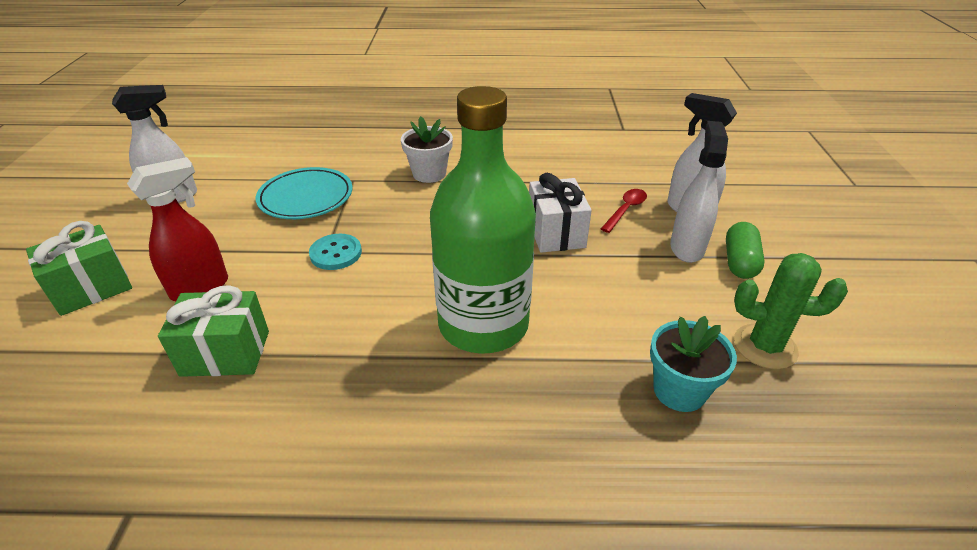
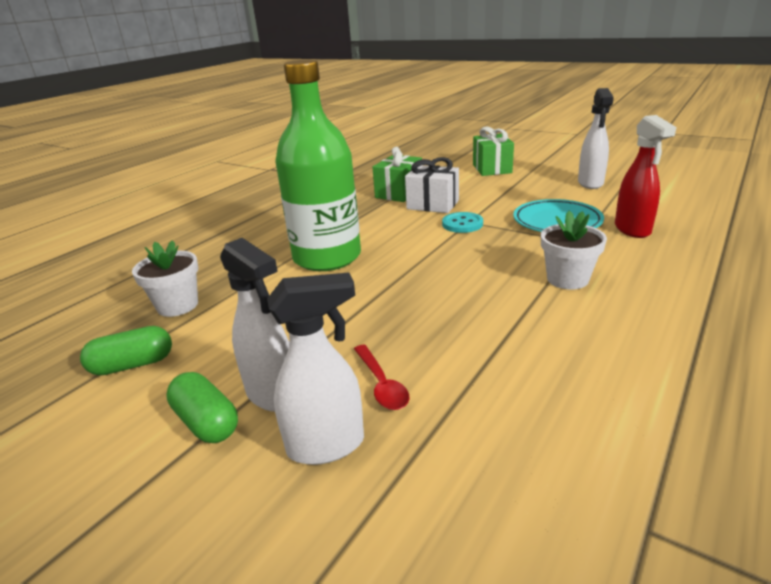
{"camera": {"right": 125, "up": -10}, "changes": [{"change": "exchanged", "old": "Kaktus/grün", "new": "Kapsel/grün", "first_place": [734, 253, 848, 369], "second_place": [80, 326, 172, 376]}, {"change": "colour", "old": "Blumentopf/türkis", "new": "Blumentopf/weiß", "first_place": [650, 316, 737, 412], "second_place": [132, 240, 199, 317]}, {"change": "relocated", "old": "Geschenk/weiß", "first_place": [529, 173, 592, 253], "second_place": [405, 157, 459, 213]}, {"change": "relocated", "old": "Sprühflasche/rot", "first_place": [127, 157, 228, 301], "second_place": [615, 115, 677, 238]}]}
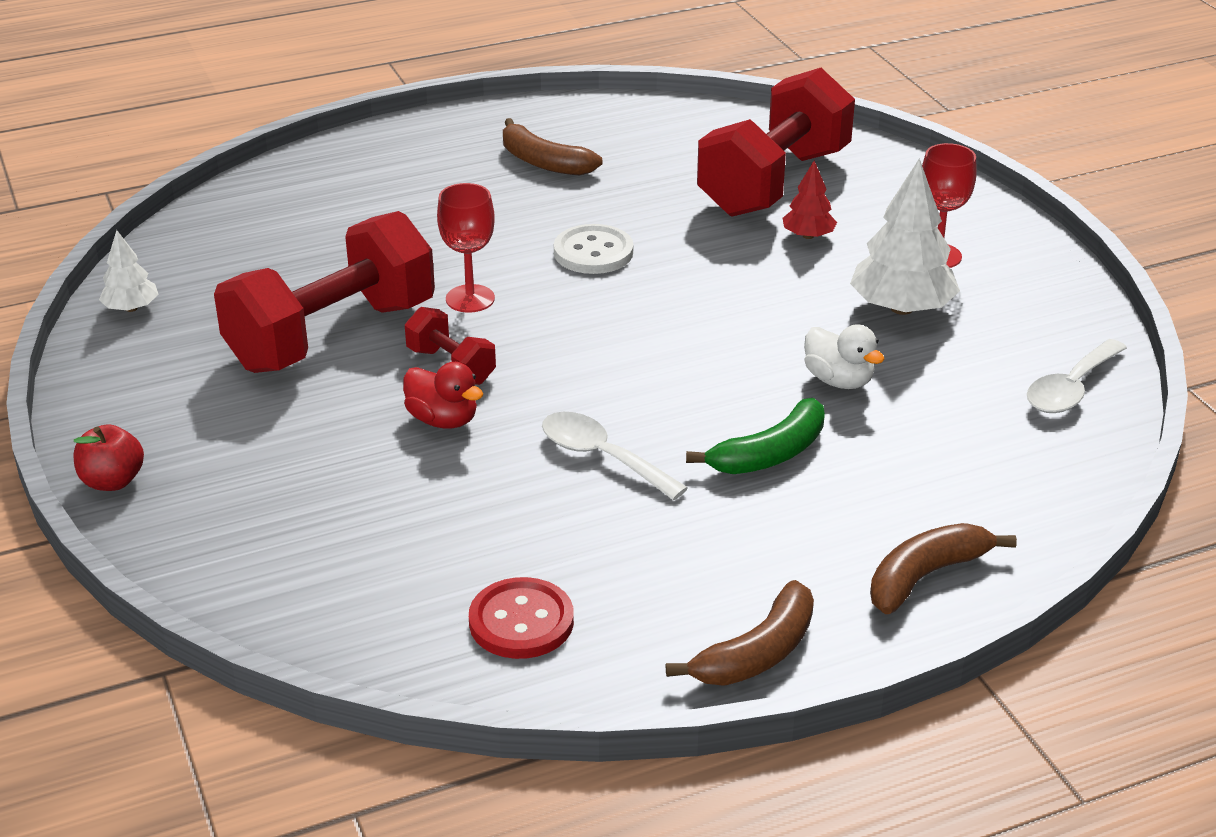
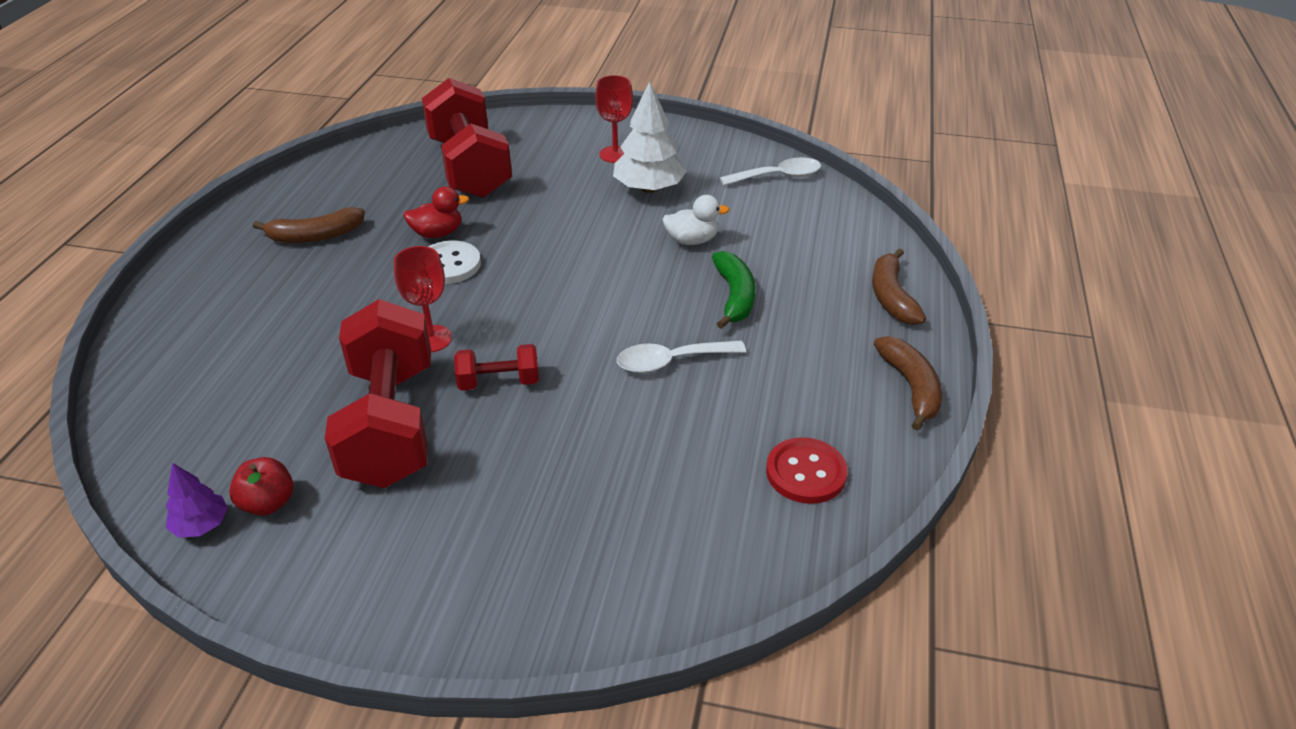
{"camera": {"right": -55, "up": 5}, "changes": [{"change": "colour", "old": "Baum/weiß", "new": "Baum/lila", "first_place": [99, 230, 158, 312], "second_place": [166, 463, 228, 538]}, {"change": "relocated", "old": "Apfel/rot", "first_place": [74, 424, 144, 491], "second_place": [229, 457, 293, 516]}, {"change": "relocated", "old": "Ente/rot", "first_place": [403, 362, 483, 429], "second_place": [403, 186, 470, 238]}, {"change": "spun", "old": "Löffel/weiß", "first_place": [1027, 339, 1127, 413], "second_place": [720, 157, 821, 186], "degrees": -90}, {"change": "missing", "old": "Baum/rot", "first_place": [783, 160, 837, 239]}]}
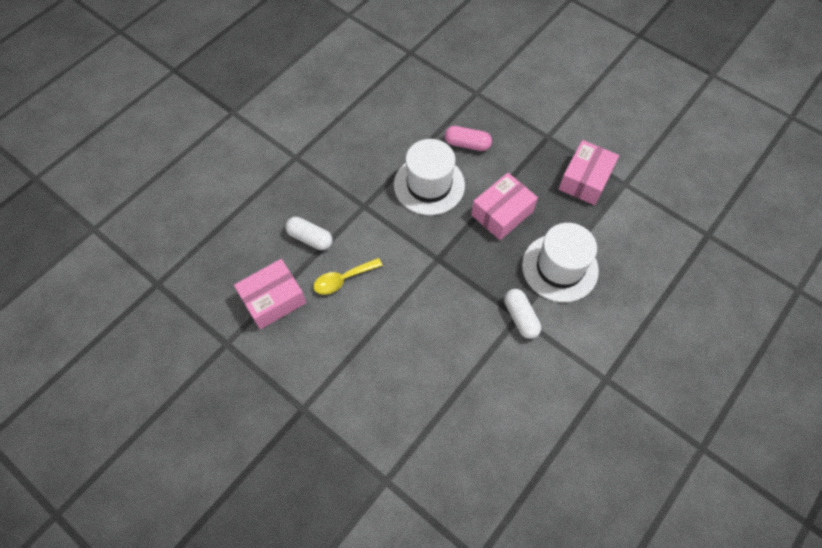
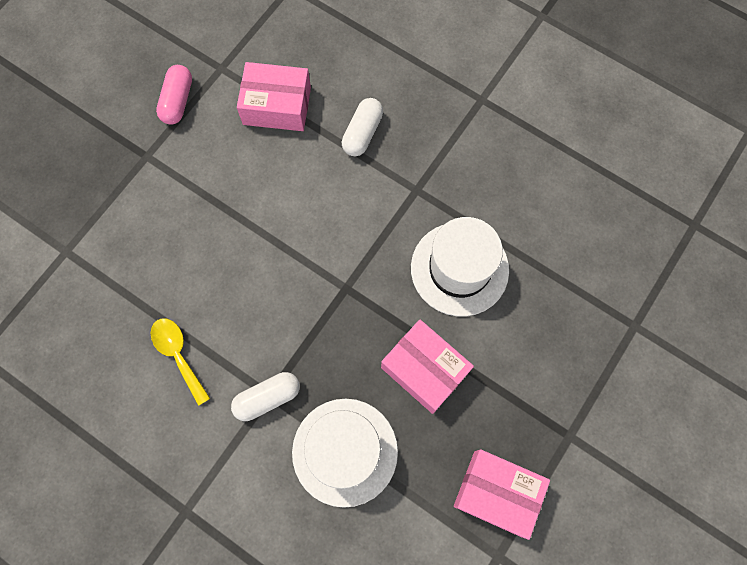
{"camera": {"right": 85, "up": 10}, "changes": [{"change": "relocated", "old": "Löffel/gelb", "first_place": [313, 258, 383, 295], "second_place": [151, 318, 211, 406]}, {"change": "relocated", "old": "Kapsel/rosa", "first_place": [445, 126, 492, 151], "second_place": [156, 65, 192, 125]}, {"change": "spun", "old": "Schachtel/rosa", "first_place": [234, 259, 306, 329], "second_place": [237, 62, 311, 131], "degrees": -45}]}
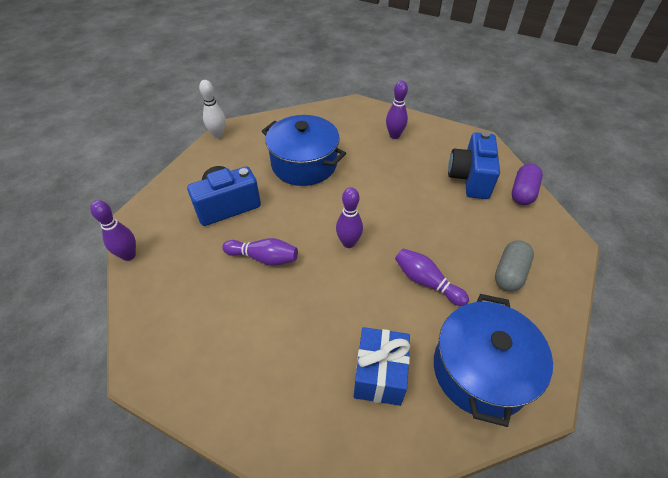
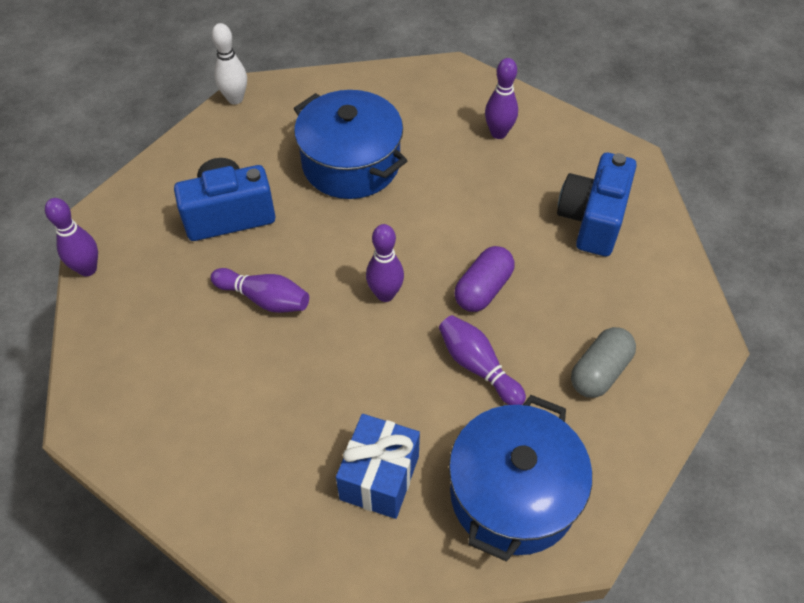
{"camera": {"right": 10, "up": 5}, "changes": [{"change": "relocated", "old": "Kapsel/lila", "first_place": [512, 164, 543, 205], "second_place": [454, 246, 515, 312]}]}
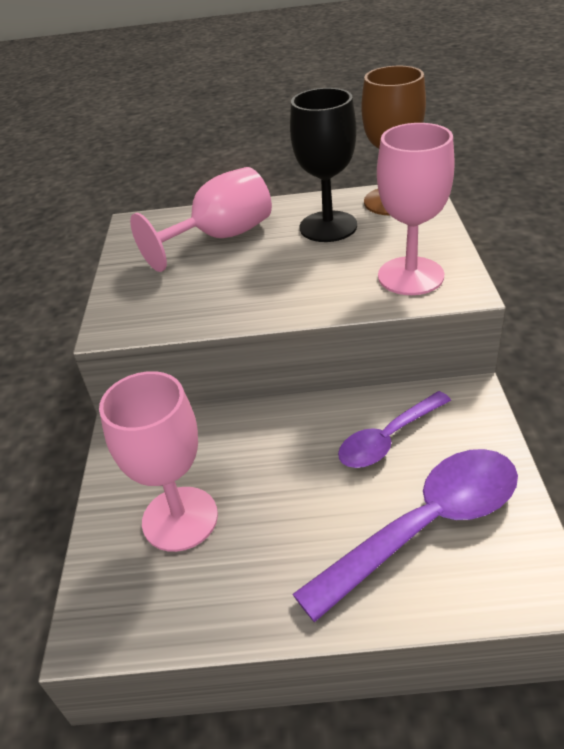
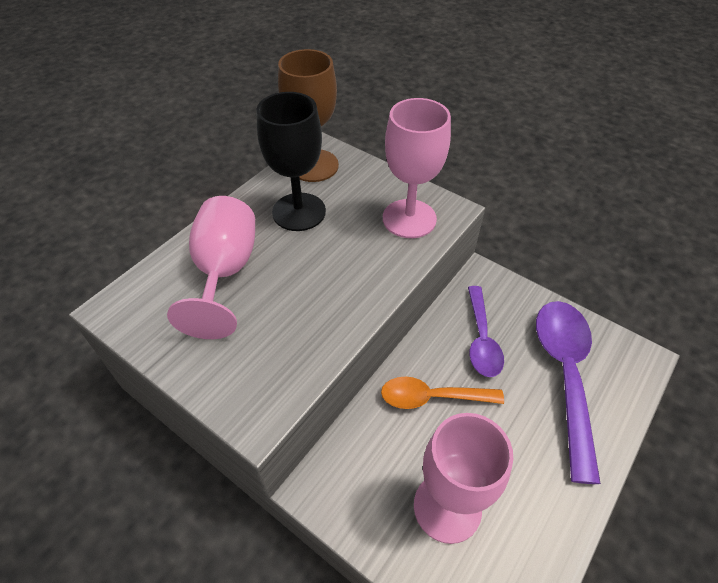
{"camera": {"right": -55, "up": 10}, "changes": [{"change": "appeared", "new": "Löffel/orange", "second_place": [381, 377, 504, 409]}]}
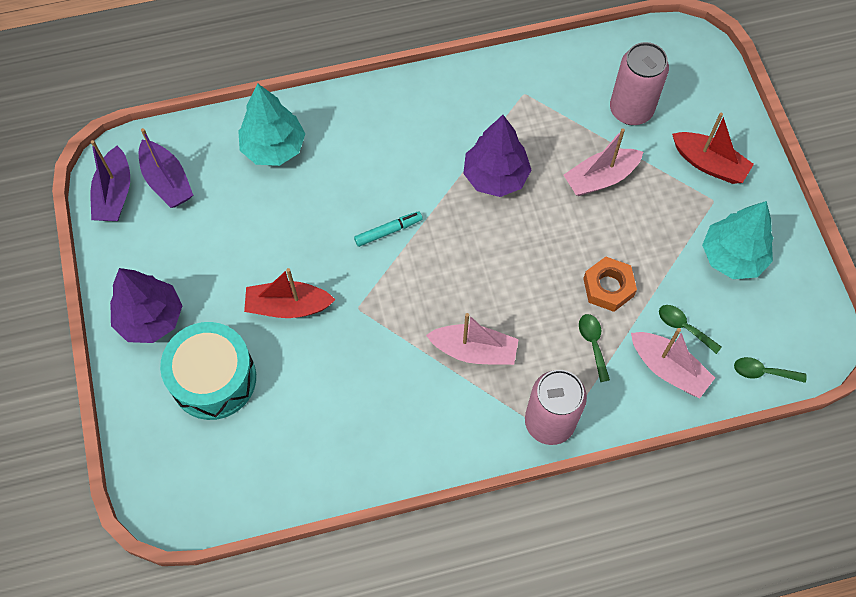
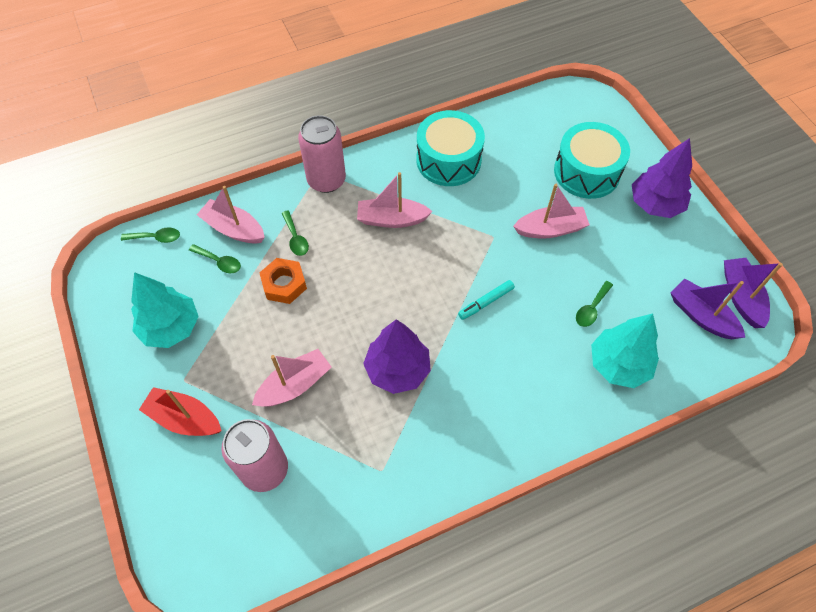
{"camera": {"right": 170, "up": -5}, "changes": [{"change": "appeared", "new": "Trommel/türkis", "second_place": [416, 110, 485, 186]}, {"change": "colour", "old": "Boot/rot", "new": "Boot/rosa", "first_place": [244, 268, 335, 318], "second_place": [513, 184, 590, 239]}, {"change": "appeared", "new": "Löffel/grün", "second_place": [576, 281, 613, 327]}]}
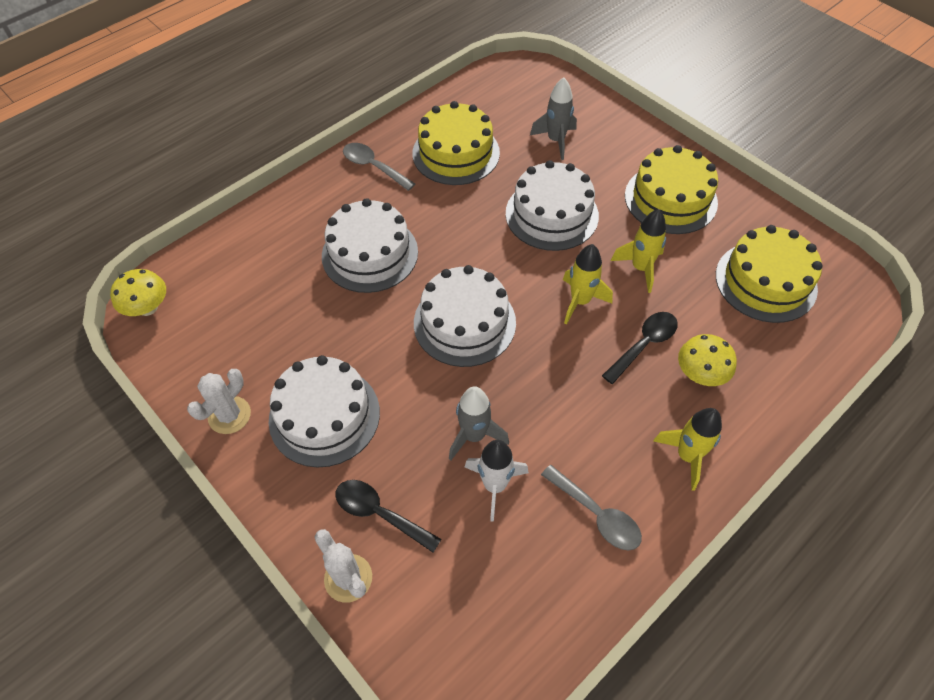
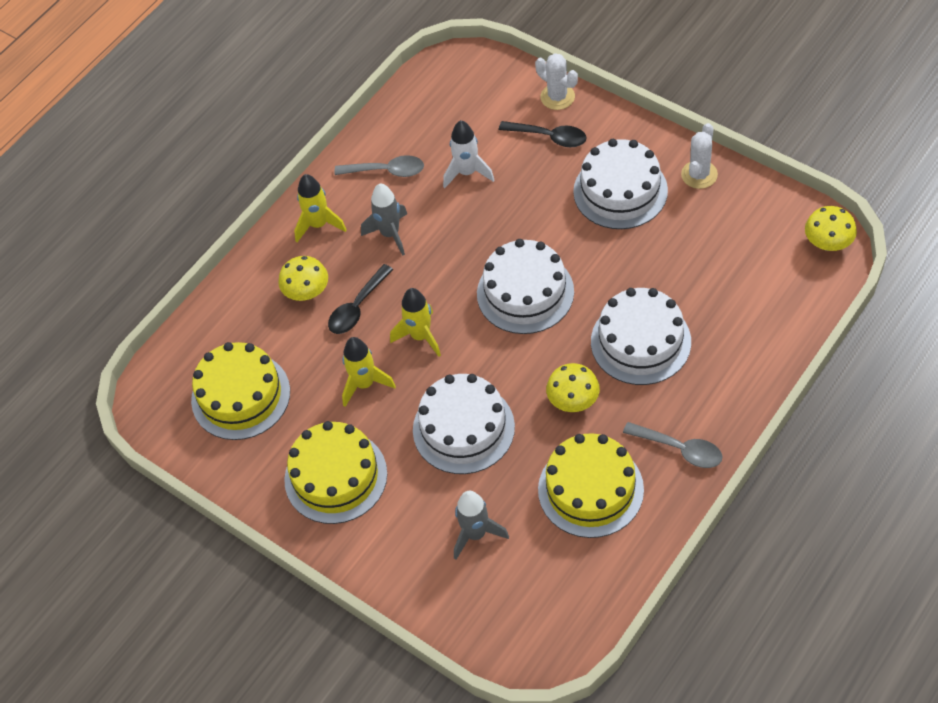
{"camera": {"right": 175, "up": 0}, "changes": [{"change": "spun", "old": "Löffel/grau", "first_place": [541, 465, 642, 550], "second_place": [334, 155, 424, 177], "degrees": 150}, {"change": "relocated", "old": "Rakete/grau", "first_place": [449, 386, 509, 460], "second_place": [361, 184, 407, 256]}, {"change": "appeared", "new": "Pilz/gelb", "second_place": [546, 363, 600, 412]}]}
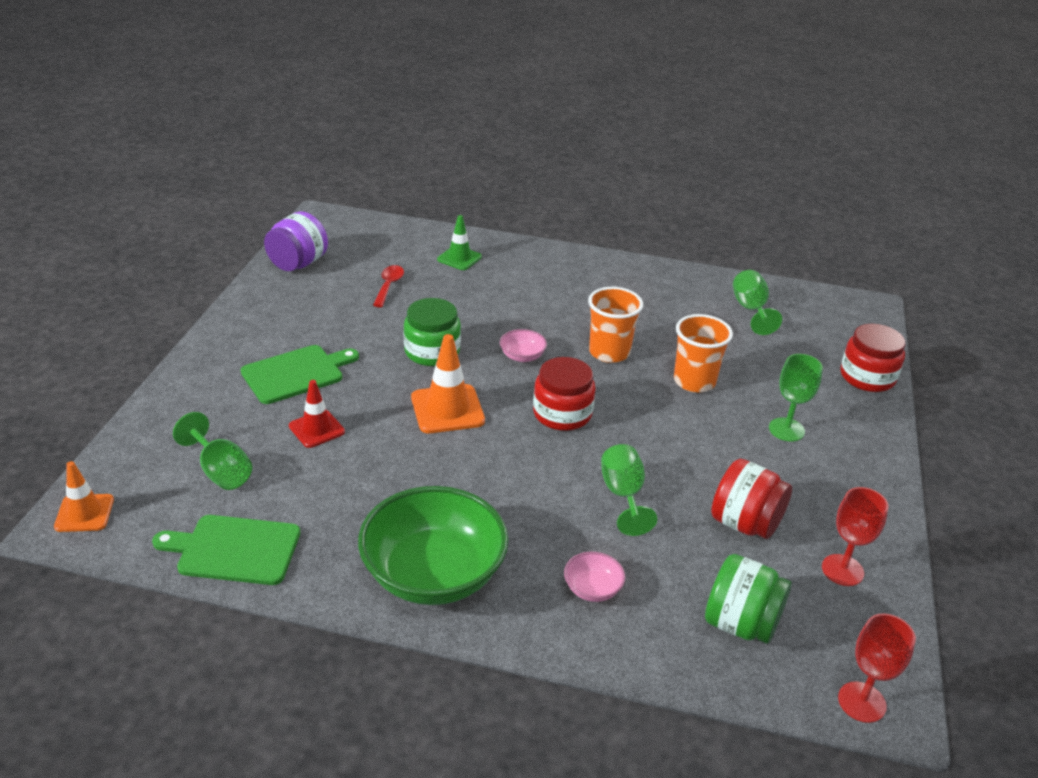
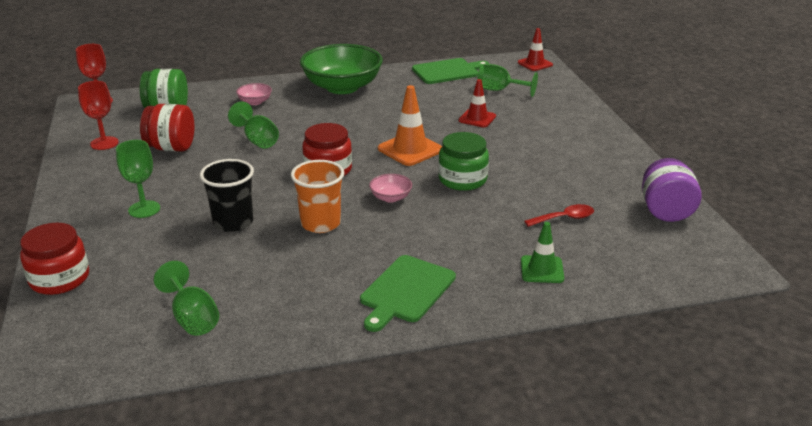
{"camera": {"right": 155, "up": -5}, "changes": [{"change": "colour", "old": "Becher/orange", "new": "Becher/schwarz", "first_place": [674, 314, 733, 393], "second_place": [200, 159, 254, 232]}, {"change": "relocated", "old": "Schneidebrett/grün", "first_place": [241, 345, 359, 404], "second_place": [360, 255, 456, 332]}, {"change": "colour", "old": "Leitkegel/orange", "new": "Leitkegel/rot", "first_place": [54, 461, 114, 532], "second_place": [518, 28, 553, 71]}, {"change": "spun", "old": "Löffel/rot", "first_place": [373, 265, 404, 307], "second_place": [524, 204, 594, 227], "degrees": -90}]}
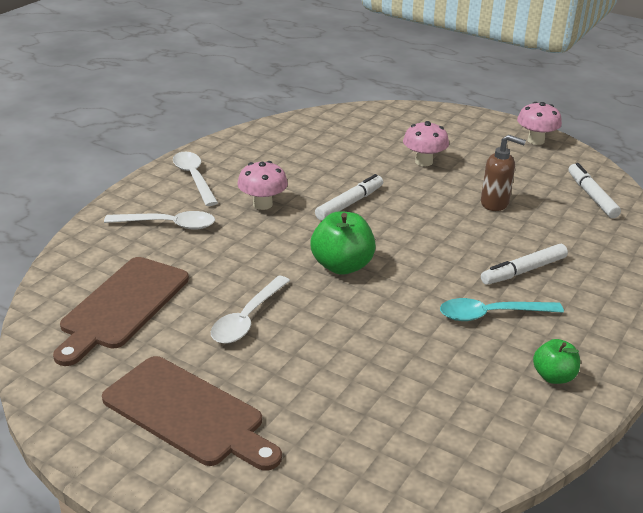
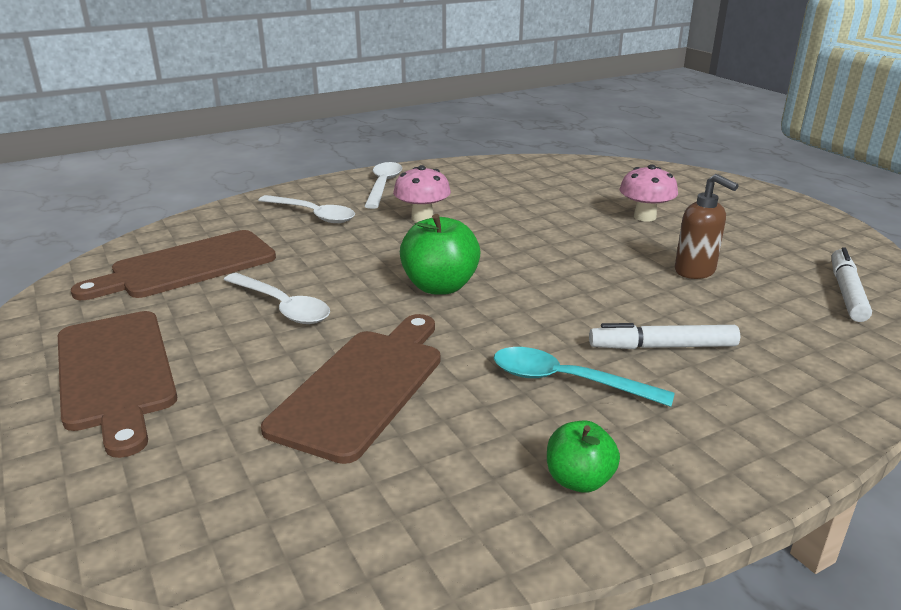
{"camera": {"right": 30, "up": -5}, "changes": [{"change": "spun", "old": "Löffel/weiß", "first_place": [211, 276, 290, 344], "second_place": [224, 273, 330, 324], "degrees": -105}, {"change": "appeared", "new": "Schneidebrett/braun", "second_place": [261, 314, 441, 464]}, {"change": "missing", "old": "Filzstift/weiß", "first_place": [315, 174, 383, 220]}, {"change": "missing", "old": "Pilz/rosa", "first_place": [517, 102, 562, 145]}]}
